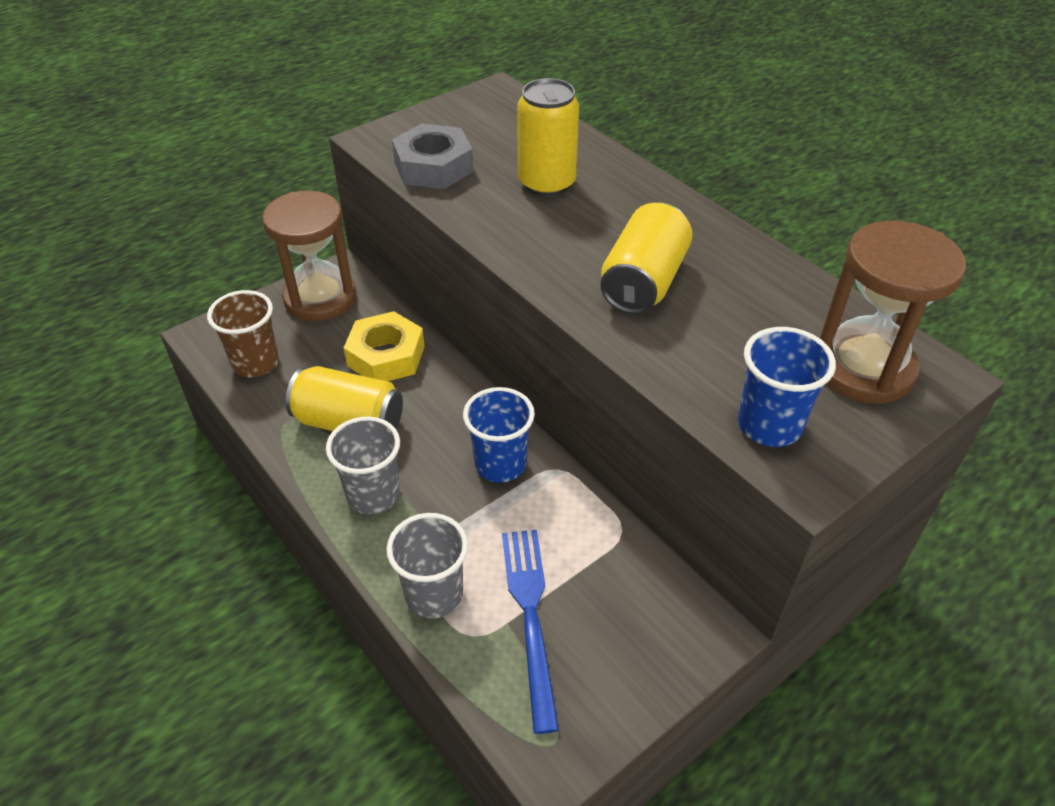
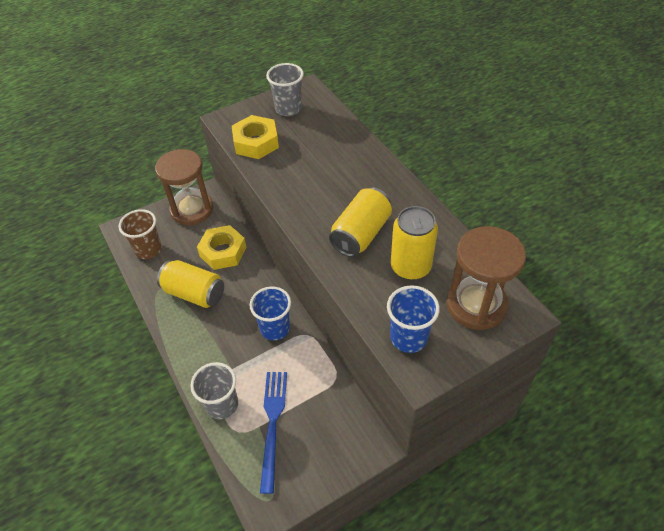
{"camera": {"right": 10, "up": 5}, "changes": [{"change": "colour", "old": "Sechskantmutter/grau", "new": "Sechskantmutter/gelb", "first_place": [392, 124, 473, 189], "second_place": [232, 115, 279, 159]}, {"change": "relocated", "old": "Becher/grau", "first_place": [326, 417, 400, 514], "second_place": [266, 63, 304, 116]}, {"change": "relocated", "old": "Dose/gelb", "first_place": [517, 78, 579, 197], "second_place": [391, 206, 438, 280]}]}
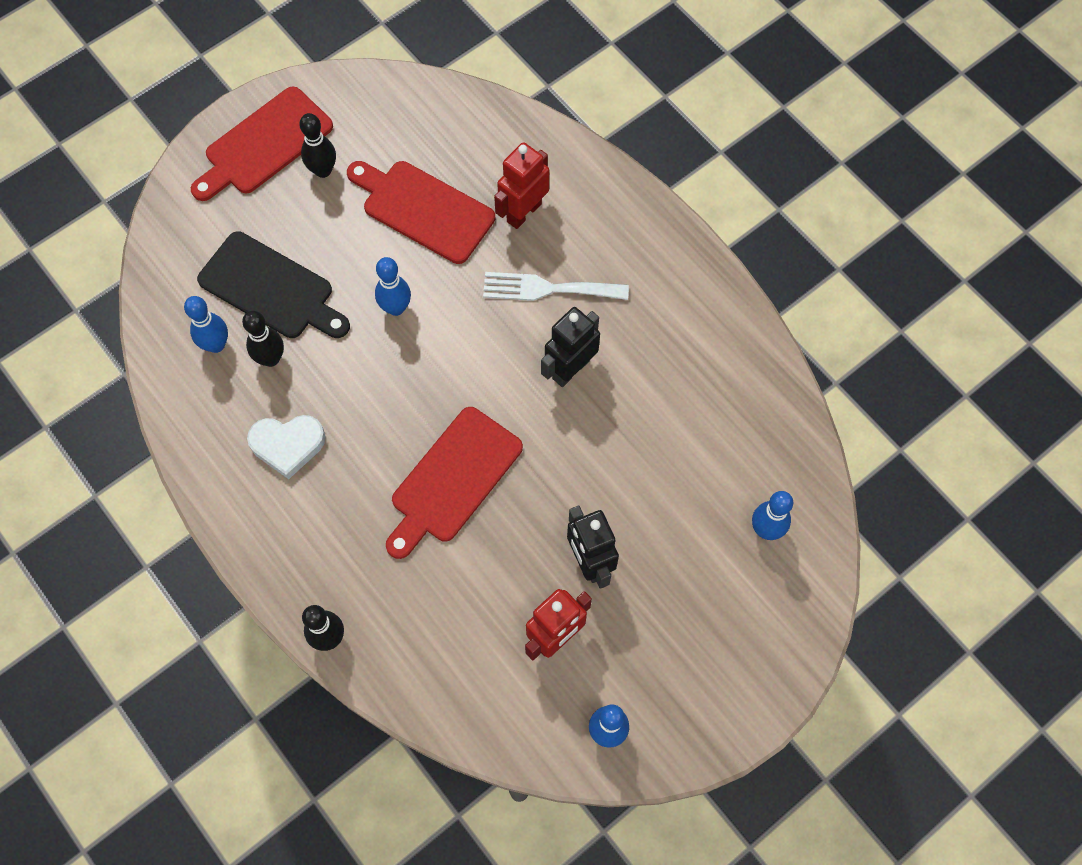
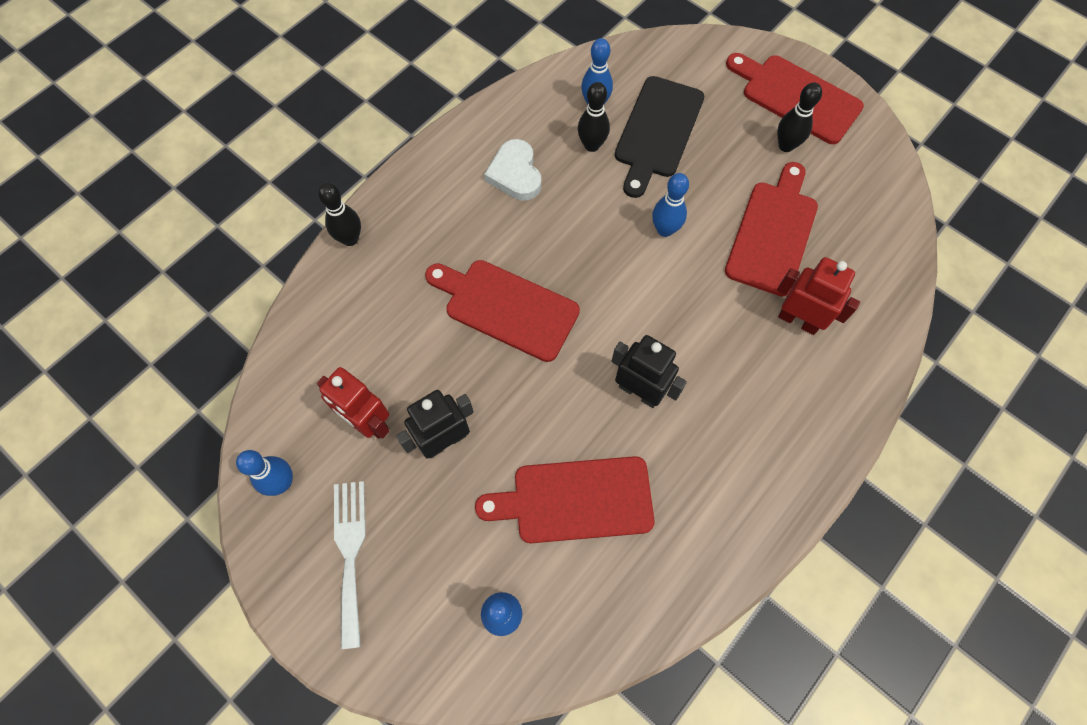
{"camera": {"right": 80, "up": 0}, "changes": [{"change": "relocated", "old": "Gabel/weiß", "first_place": [483, 272, 629, 301], "second_place": [334, 481, 366, 649]}, {"change": "appeared", "new": "Schneidebrett/rot", "second_place": [475, 456, 655, 543]}]}
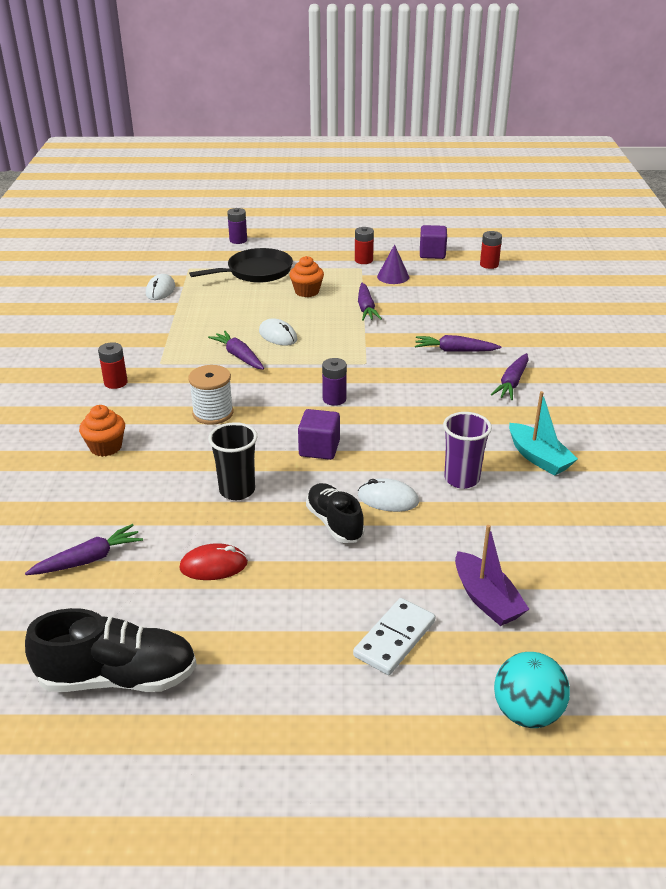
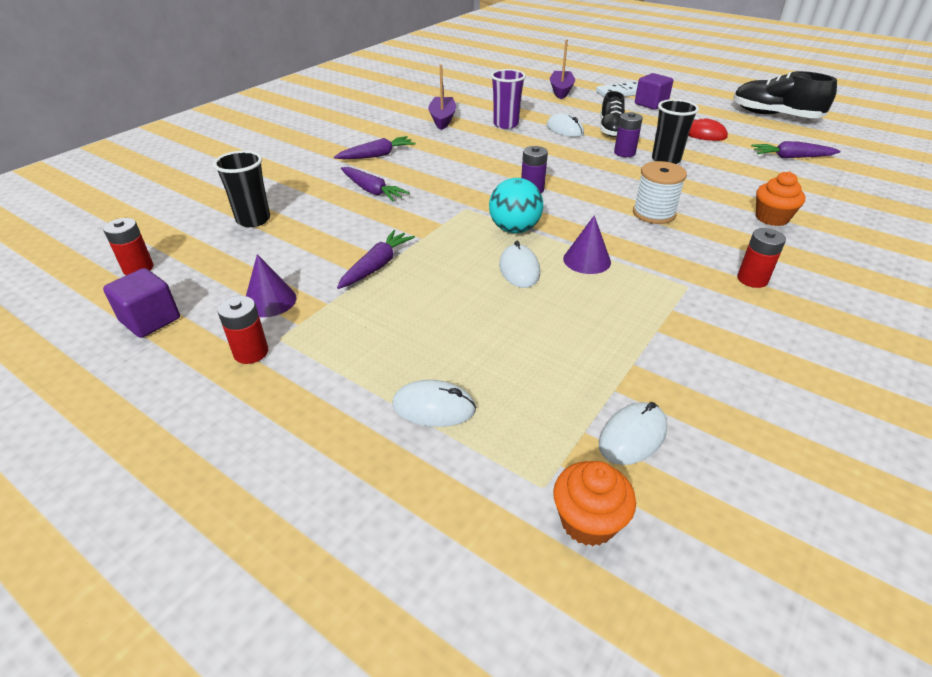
{"camera": {"right": -145, "up": 5}, "changes": [{"change": "appeared", "new": "Becher/schwarz", "second_place": [213, 151, 270, 227]}, {"change": "exchanged", "old": "Pfanne/schwarz", "new": "Computermaus/weiß", "first_place": [189, 248, 293, 283], "second_place": [392, 380, 476, 427]}, {"change": "colour", "old": "Boot/türkis", "new": "Boot/lila", "first_place": [509, 391, 578, 476], "second_place": [428, 64, 456, 130]}, {"change": "relocated", "old": "Ball/türkis", "first_place": [494, 652, 570, 728], "second_place": [489, 178, 543, 233]}, {"change": "relocated", "old": "Muffin/orange", "first_place": [289, 256, 324, 297], "second_place": [553, 461, 636, 546]}, {"change": "exchanged", "old": "Karotte/lila", "new": "Kegel/lila", "first_place": [208, 331, 264, 370], "second_place": [563, 215, 611, 274]}, {"change": "relocated", "old": "Batterie/lila", "first_place": [227, 208, 247, 244], "second_place": [614, 112, 643, 157]}, {"change": "relocated", "old": "Kubus/lila", "first_place": [298, 409, 340, 460], "second_place": [635, 73, 673, 110]}]}
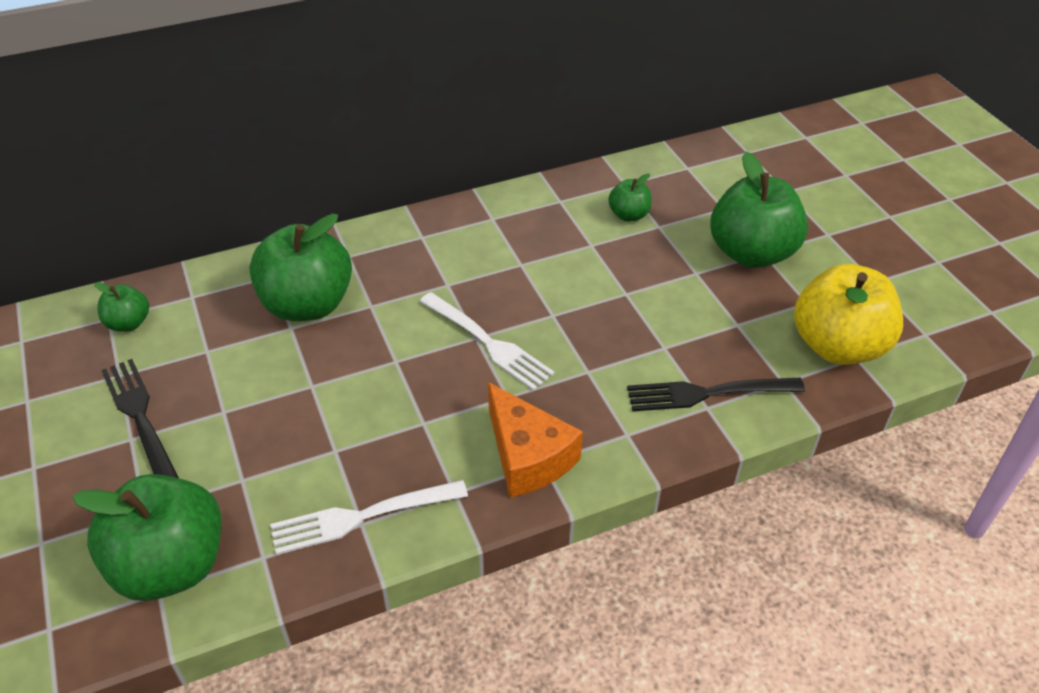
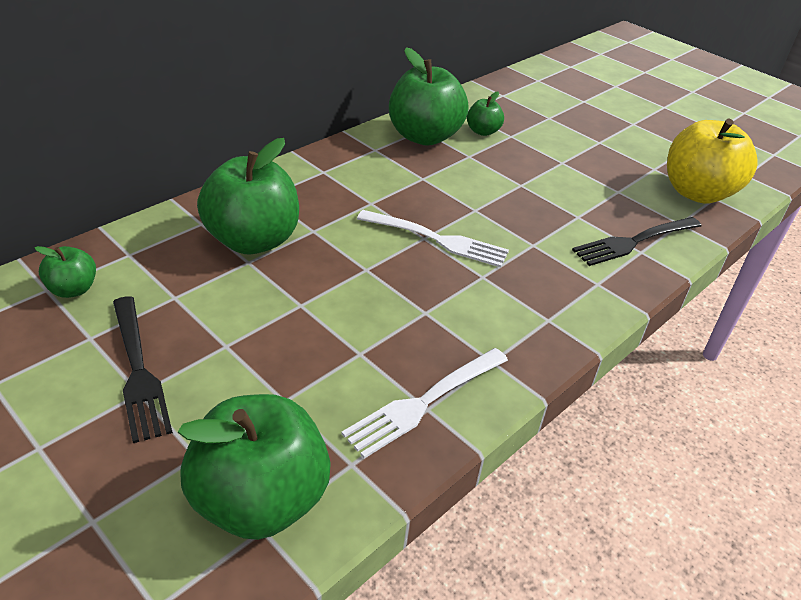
{"camera": {"right": -25, "up": -5}, "changes": [{"change": "spun", "old": "Gabel/schwarz", "first_place": [101, 359, 179, 478], "second_place": [113, 296, 173, 443], "degrees": -150}, {"change": "relocated", "old": "Apfel/grün", "first_place": [710, 152, 808, 268], "second_place": [389, 47, 469, 146]}, {"change": "missing", "old": "Käse/orange", "first_place": [488, 382, 583, 497]}]}
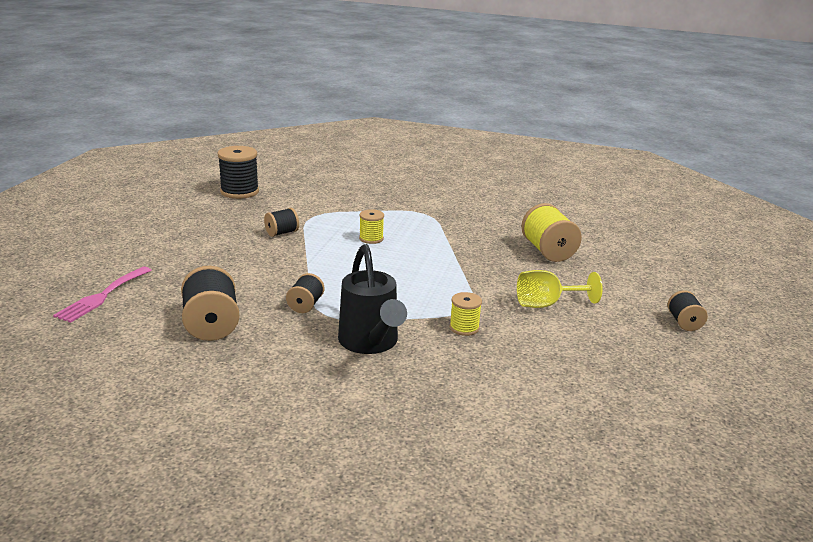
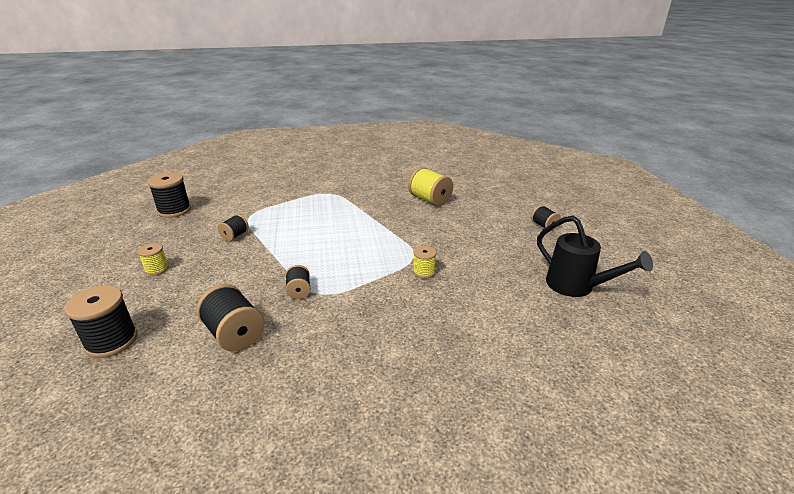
{"camera": {"right": -25, "up": 5}, "changes": [{"change": "exchanged", "old": "Gabel/rosa", "new": "Garnrolle/schwarz", "first_place": [53, 267, 152, 323], "second_place": [64, 285, 138, 358]}, {"change": "relocated", "old": "Garnrolle/gelb", "first_place": [359, 209, 384, 244], "second_place": [138, 243, 169, 276]}, {"change": "relocated", "old": "Gießkanne/schwarz", "first_place": [338, 244, 407, 354], "second_place": [537, 216, 653, 297]}, {"change": "missing", "old": "Kelch/gelb", "first_place": [517, 270, 602, 308]}]}
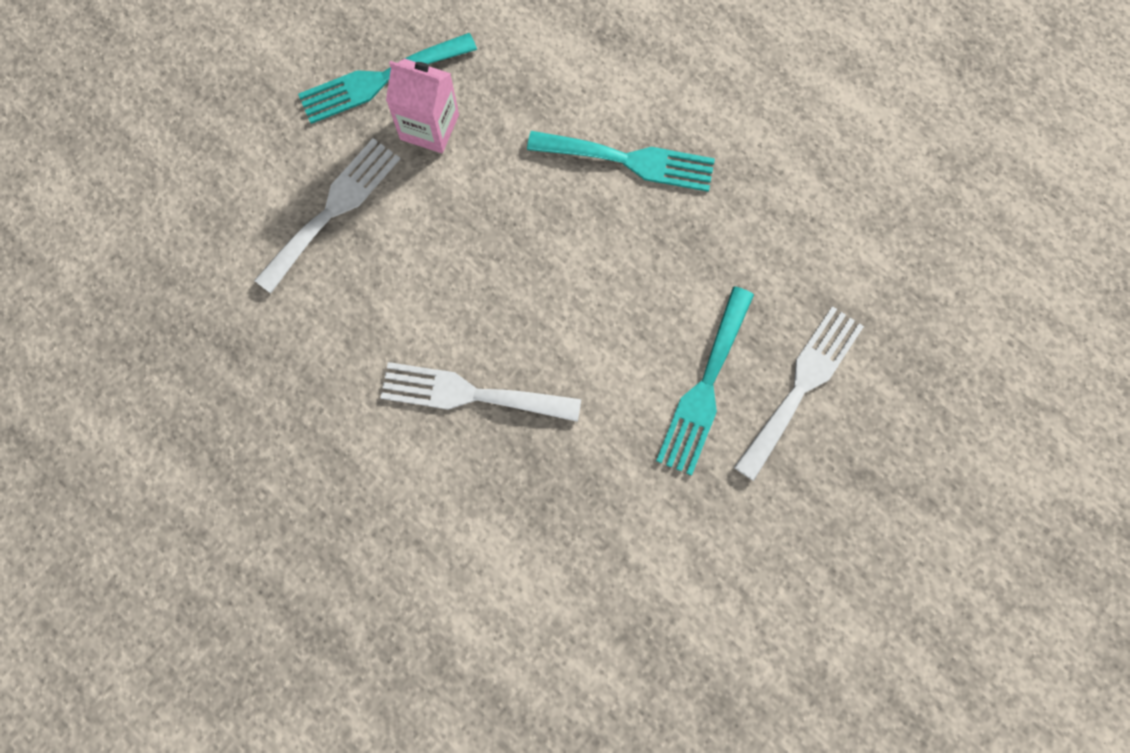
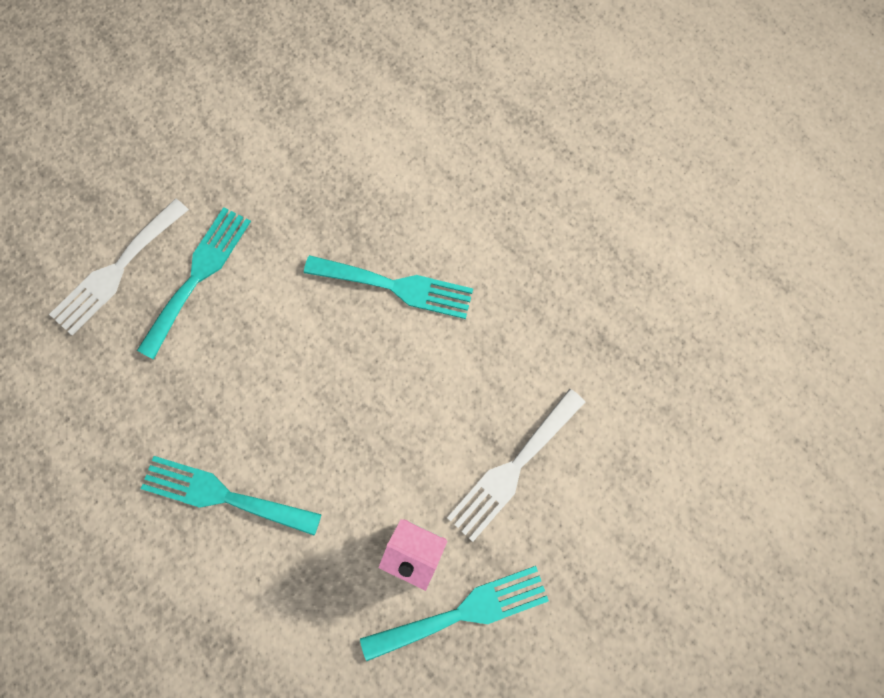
{"camera": {"right": -175, "up": 0}, "changes": [{"change": "colour", "old": "Gabel/weiß", "new": "Gabel/türkis", "first_place": [380, 362, 581, 422], "second_place": [304, 255, 473, 319]}]}
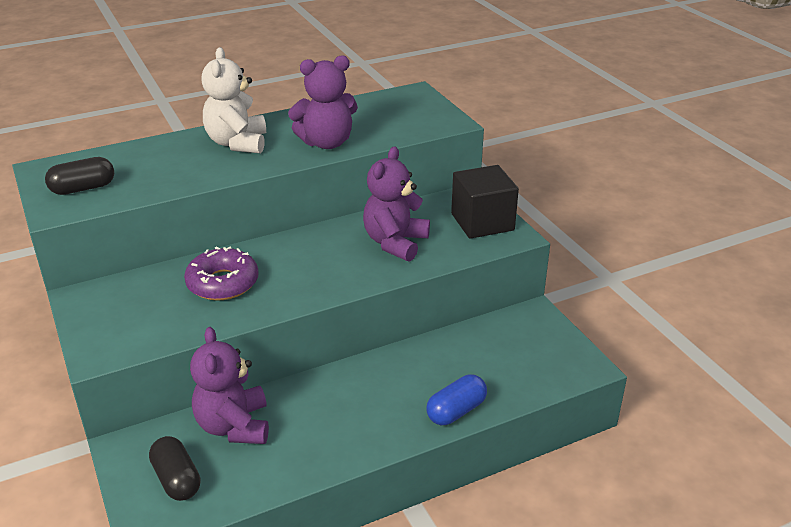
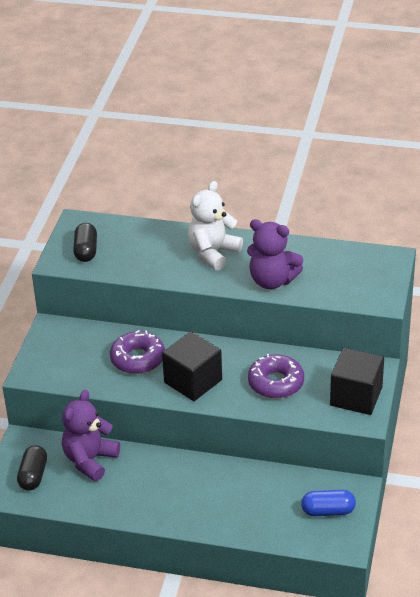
{"camera": {"right": 40, "up": 5}, "changes": [{"change": "spun", "old": "Kapsel/schwarz", "first_place": [45, 157, 114, 195], "second_place": [73, 223, 97, 262], "degrees": 75}, {"change": "appeared", "new": "Kubus/schwarz", "second_place": [162, 331, 222, 401]}, {"change": "exchanged", "old": "Teddybär/lila", "new": "Donut/lila", "first_place": [363, 146, 430, 262], "second_place": [248, 354, 304, 398]}, {"change": "relocated", "old": "Kapsel/blau", "first_place": [426, 374, 487, 425], "second_place": [301, 490, 356, 516]}]}
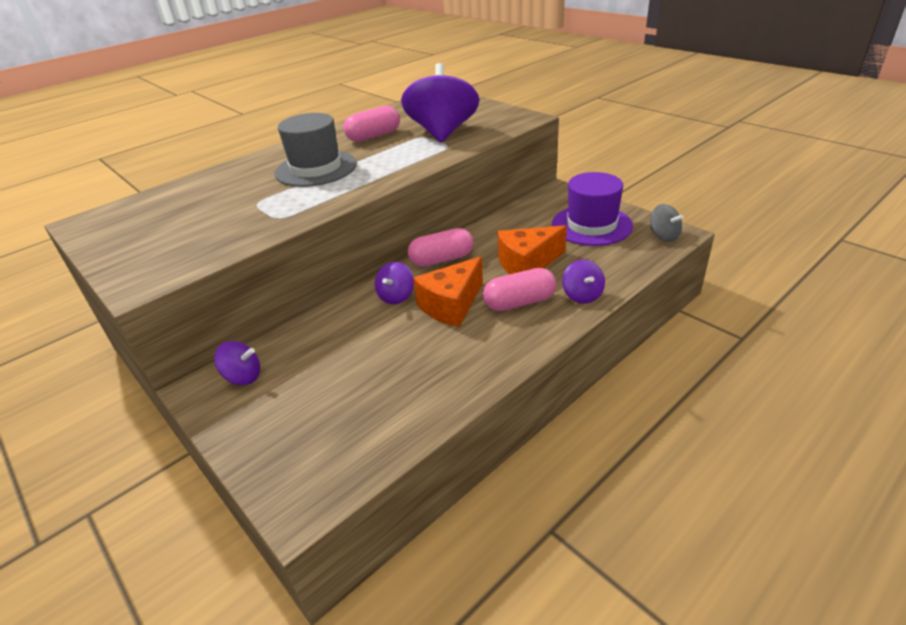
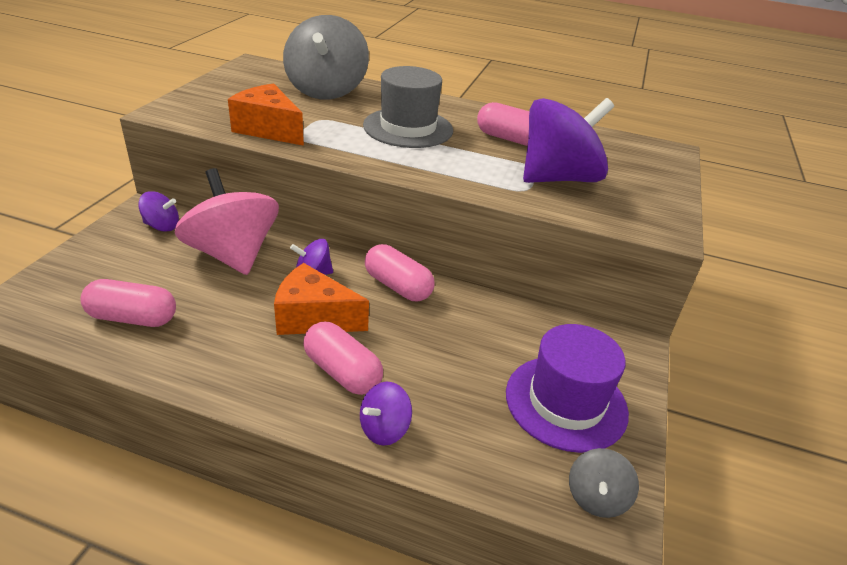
{"camera": {"right": 55, "up": 0}, "changes": [{"change": "appeared", "new": "Kapsel/rosa", "second_place": [81, 279, 176, 327]}, {"change": "spun", "old": "Kreisel/lila", "first_place": [214, 341, 260, 385], "second_place": [138, 191, 179, 232], "degrees": -60}, {"change": "appeared", "new": "Kreisel/rosa", "second_place": [175, 168, 279, 275]}, {"change": "relocated", "old": "Käse/orange", "first_place": [498, 225, 567, 274], "second_place": [228, 83, 304, 146]}, {"change": "appeared", "new": "Kreisel/grau", "second_place": [283, 15, 369, 99]}]}
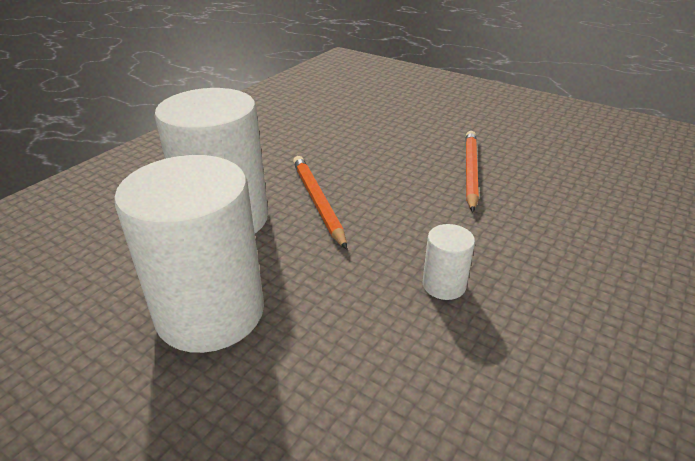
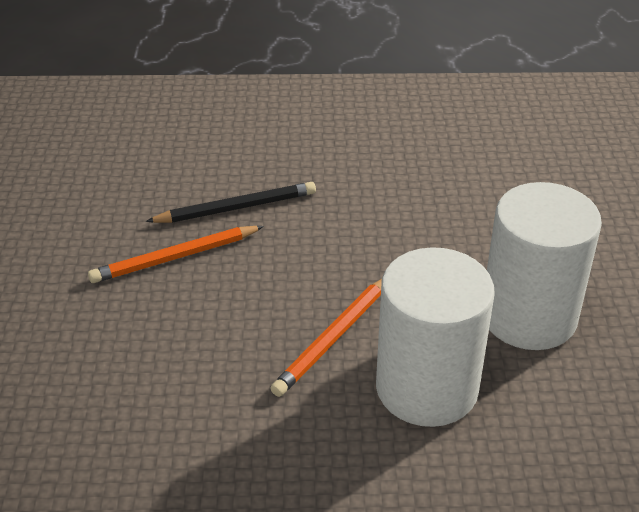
{"camera": {"right": -125, "up": 5}, "changes": [{"change": "appeared", "new": "Bleistift/schwarz", "second_place": [146, 182, 316, 223]}, {"change": "missing", "old": "Vollzylinder/weiß", "first_place": [423, 224, 475, 300]}]}
